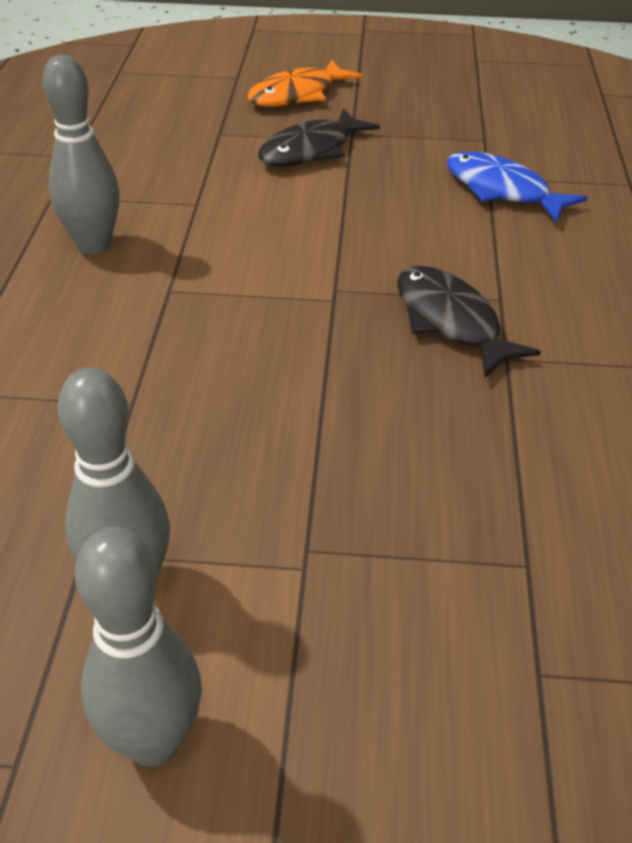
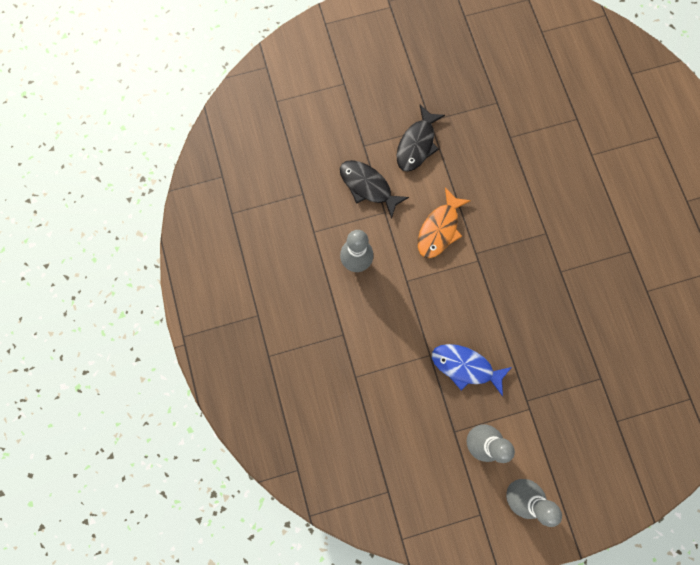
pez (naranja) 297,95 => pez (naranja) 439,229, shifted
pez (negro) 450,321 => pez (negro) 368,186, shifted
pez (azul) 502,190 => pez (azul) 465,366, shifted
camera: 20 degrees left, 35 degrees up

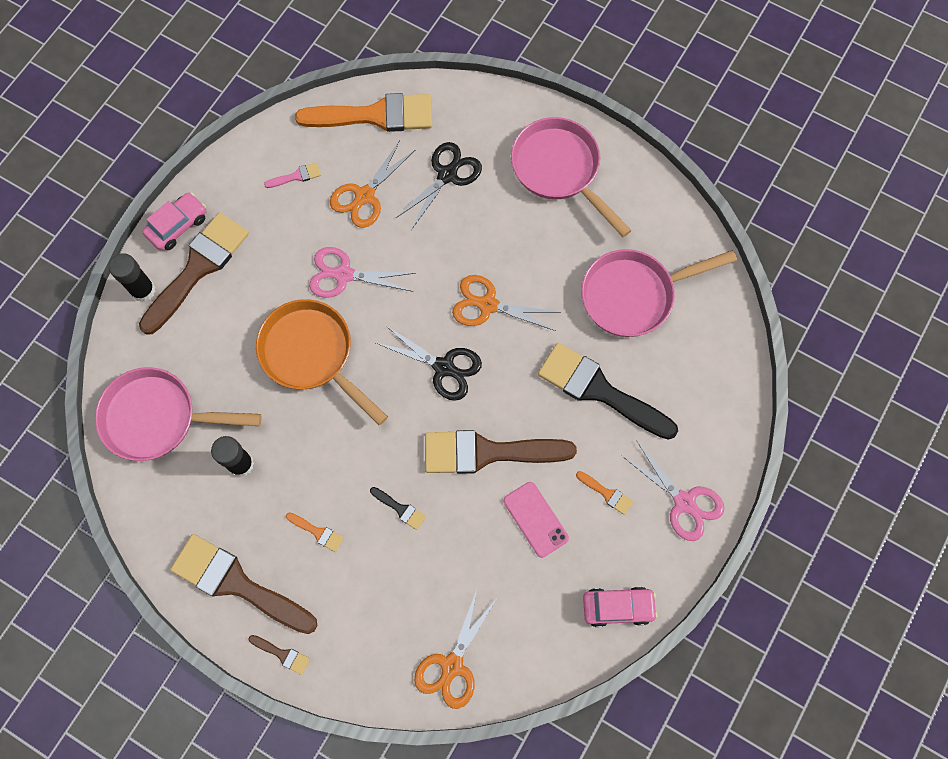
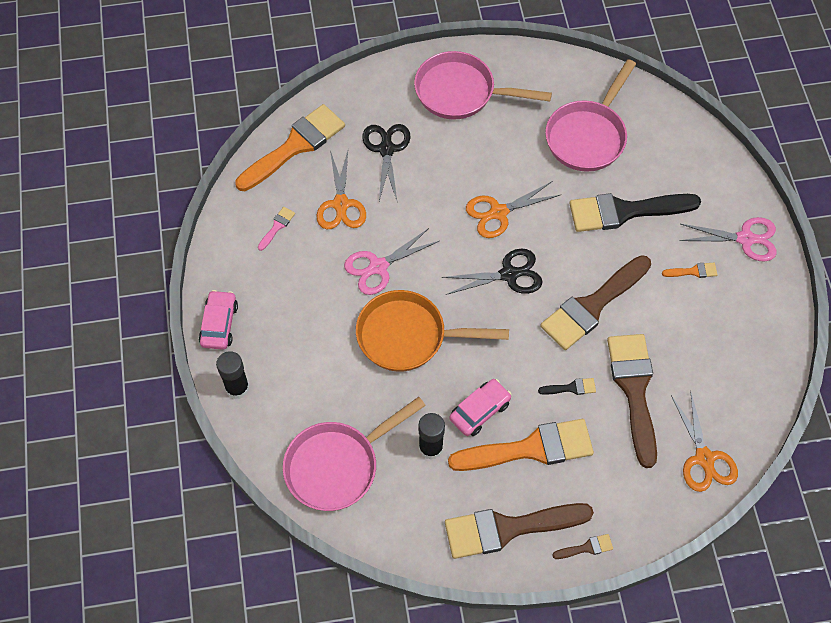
pincel (marrón) 198,268 => pincel (marrón) 634,390, shifted
pincel (naranja) 317,532 => pincel (naranja) 530,448, x2.46
móvil (rosa) 535,519 => nothing
coche (rosa) 617,607 => coche (rosa) 480,411, shifted
camera: 40 degrees left, 10 degrees down

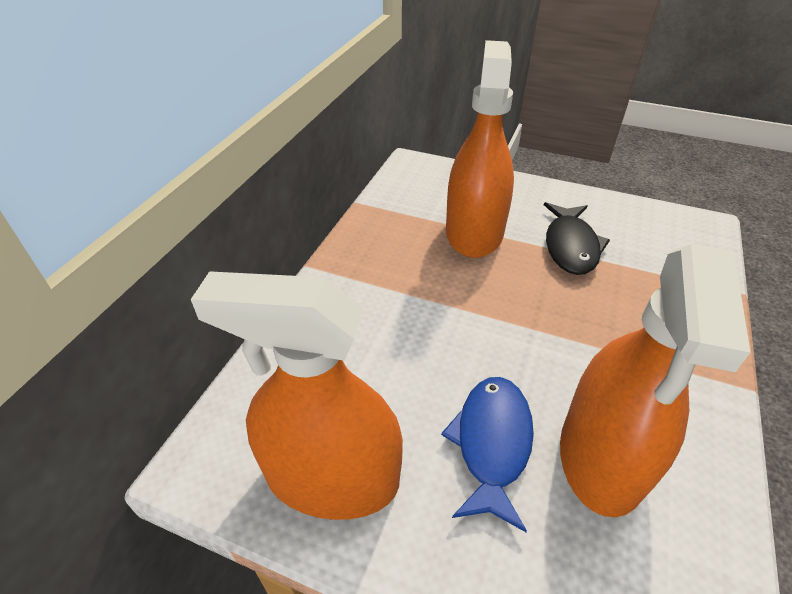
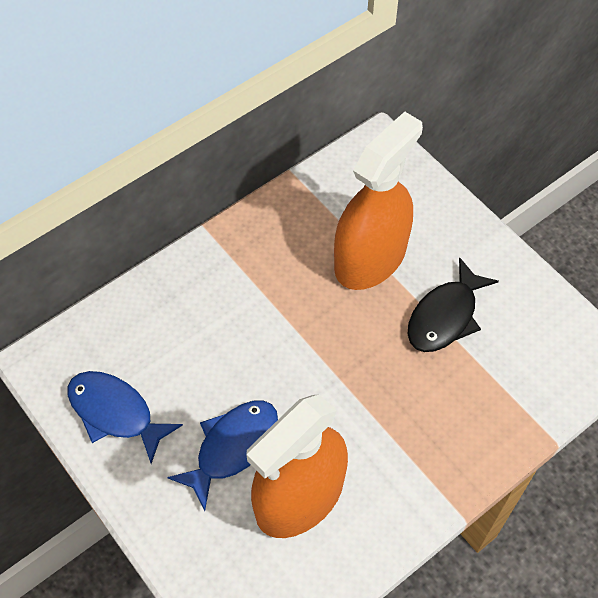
pulverizador (naranja) 332,477 => pez (azul) 115,413
camera: 30 degrees right, 15 degrees up

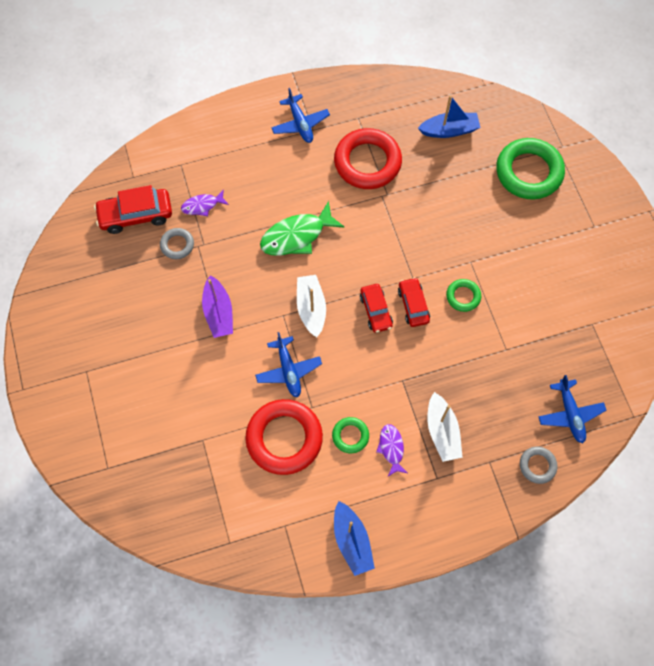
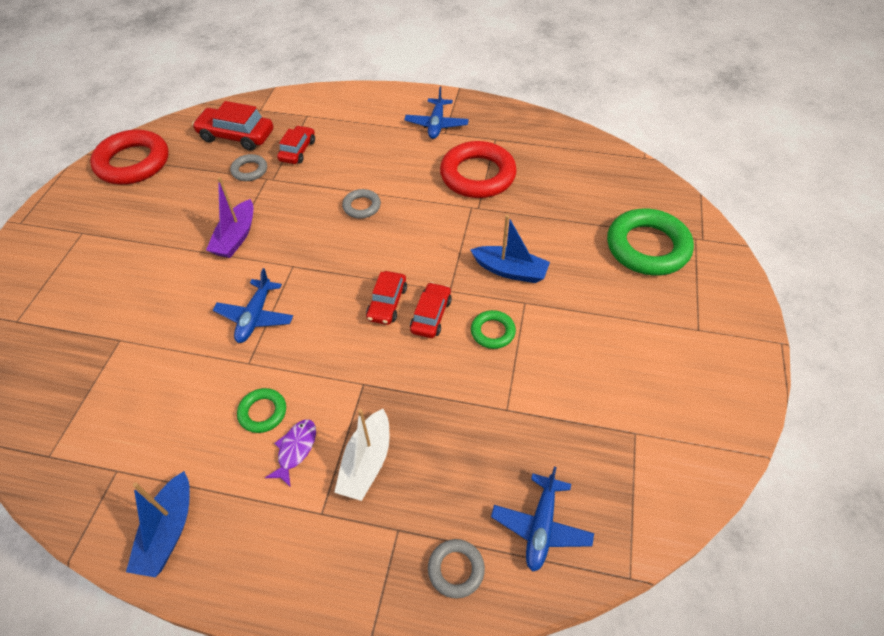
pez (morado) 202,206 => coche (rojo) 297,151
anillo (rojo) 284,438 => anillo (rojo) 133,163, shifted
pez (verde) 297,236 => anillo (gris) 362,206
barco (blanco) 311,308 => nothing
barco (azul) 449,130 => barco (azul) 510,270, shifted
camera: 30 degrees right, 15 degrees down

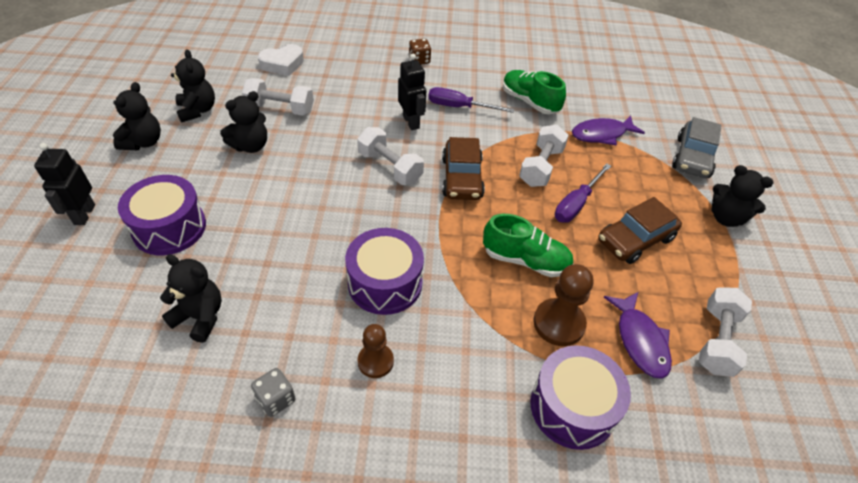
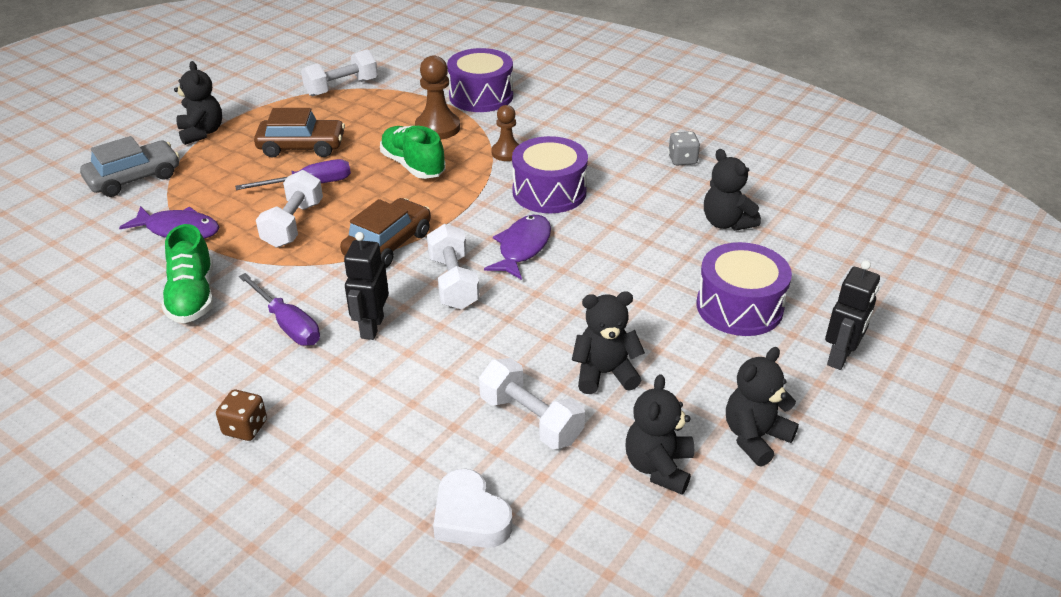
corazón (blanco) 282,64 => corazón (blanco) 470,517, 135 degrees counterclockwise
peón (marrón) 375,361 => peón (marrón) 506,153, shifted
mancuerna (blanco) 541,167 => mancuerna (blanco) 293,224, 45 degrees counterclockwise
pez (morado) 640,340 => pez (morado) 522,247, shifted
camera: 145 degrees left, 10 degrees down

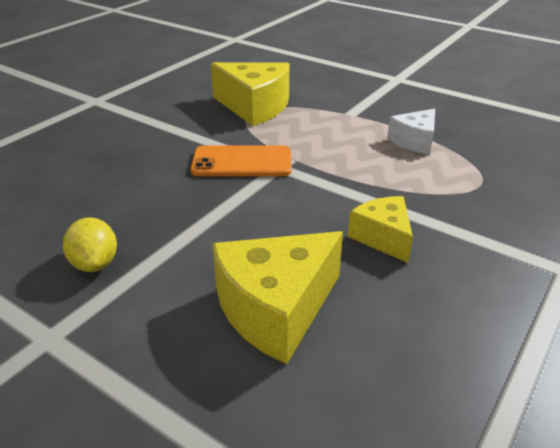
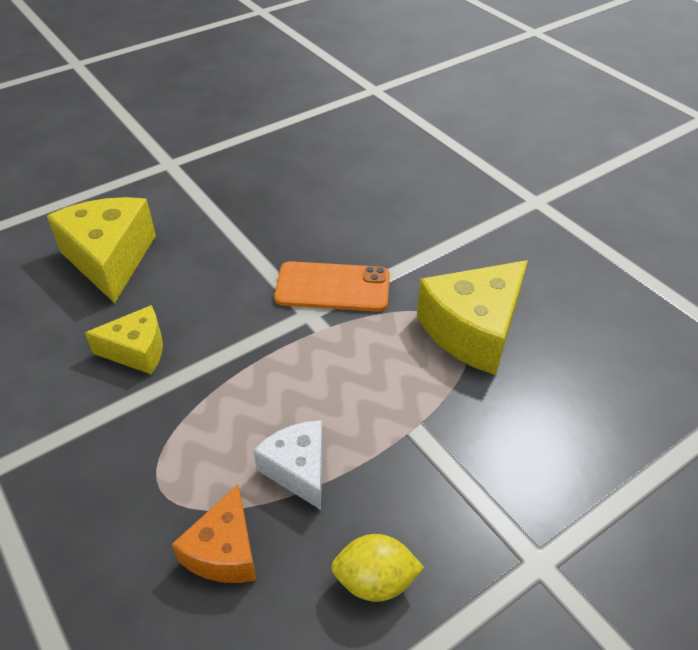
limón (amarillo) 95,263 => limón (amarillo) 375,581, shifted
móvil (naranja) 242,162 => móvil (naranja) 332,287, 75 degrees clockwise
nothing => queso (naranja) 224,551
camera: 110 degrees right, 10 degrees up

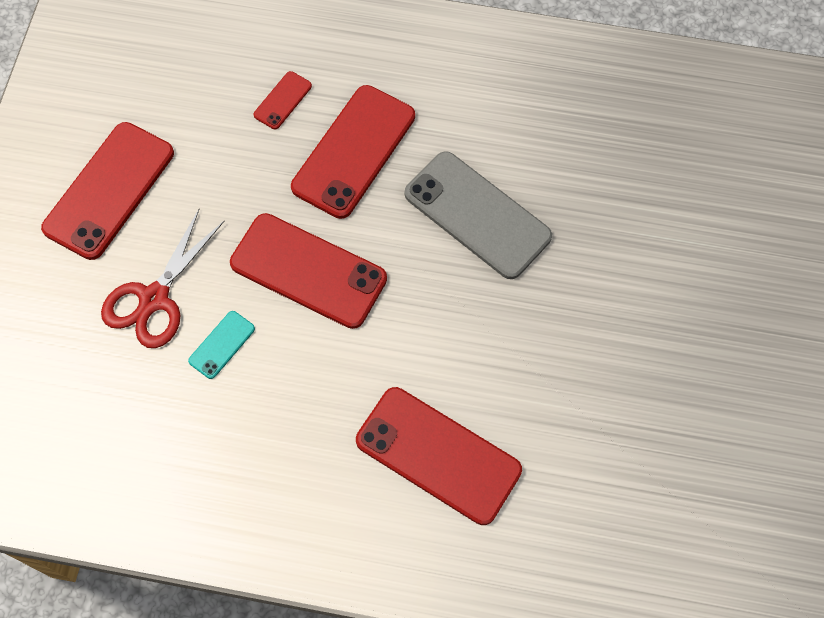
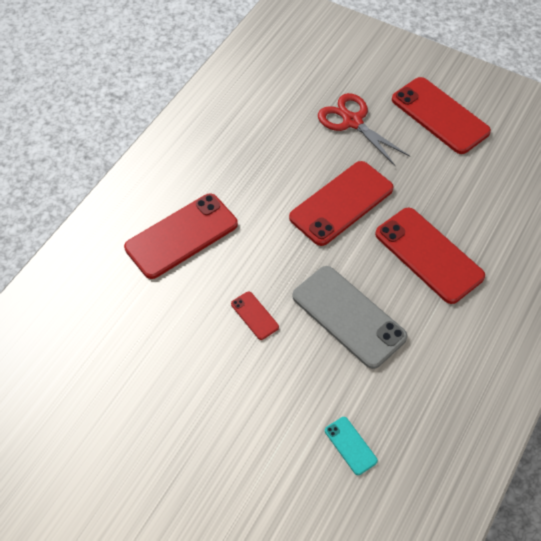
móvil (turquesa) 221,344 => móvil (turquesa) 350,445, shifted
móvil (rojo) 282,100 => móvil (rojo) 254,315, shifted
móvil (gris) 477,215 => móvil (gris) 348,316, 75 degrees clockwise
camera: 110 degrees right, 10 degrees down

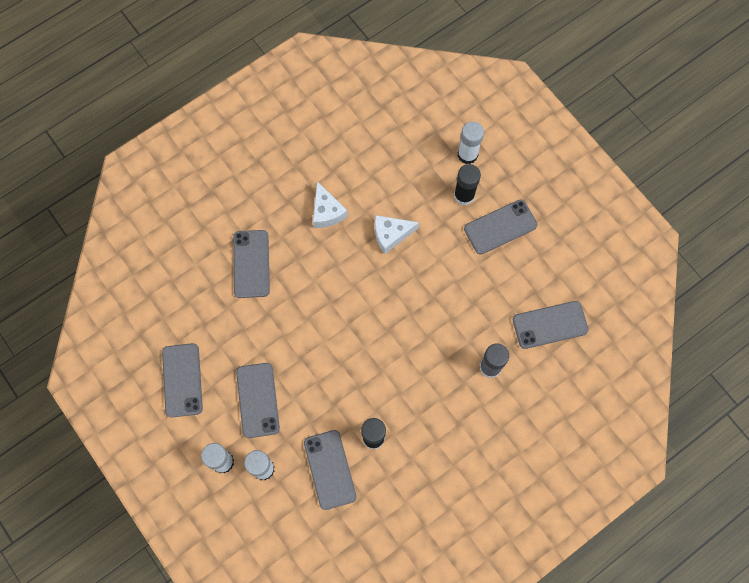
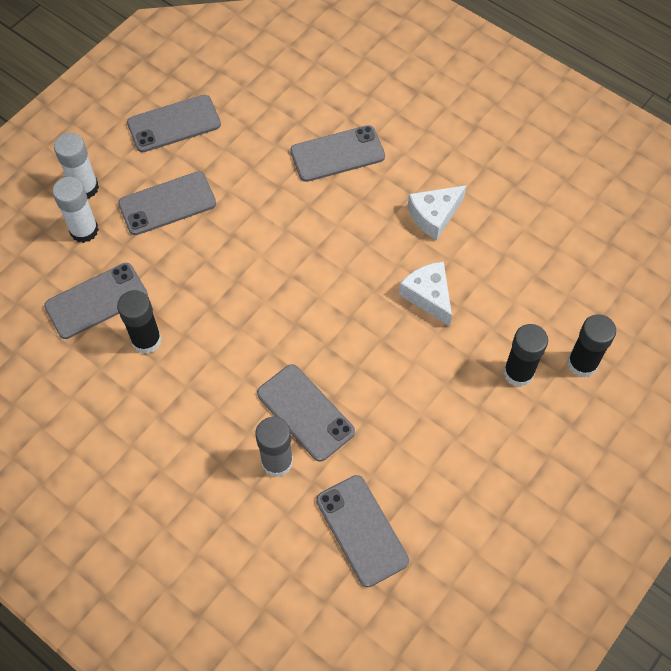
barra de pegamento (blanco) 467,154 => barra de pegamento (negro) 582,363
móvil (gris) 500,227 => móvil (gris) 305,412, shifted
camera: 75 degrees right, 10 degrees down

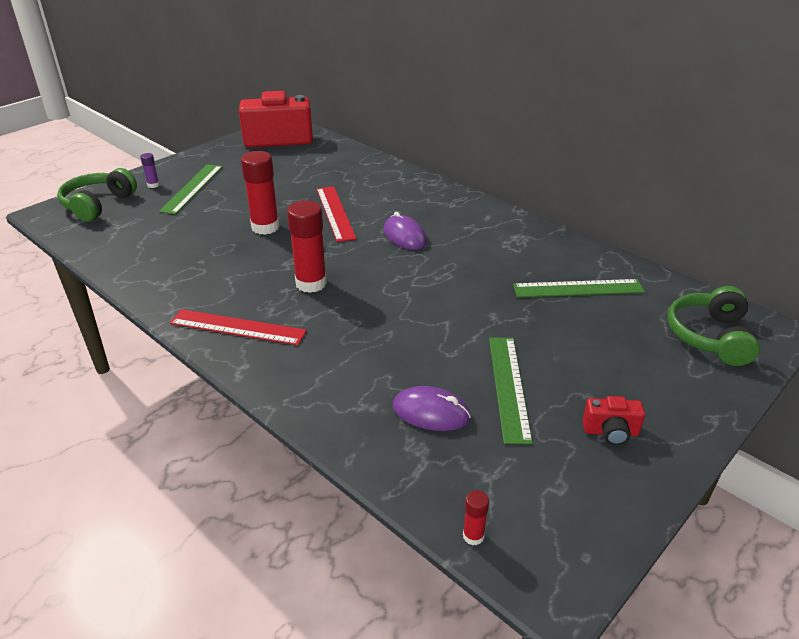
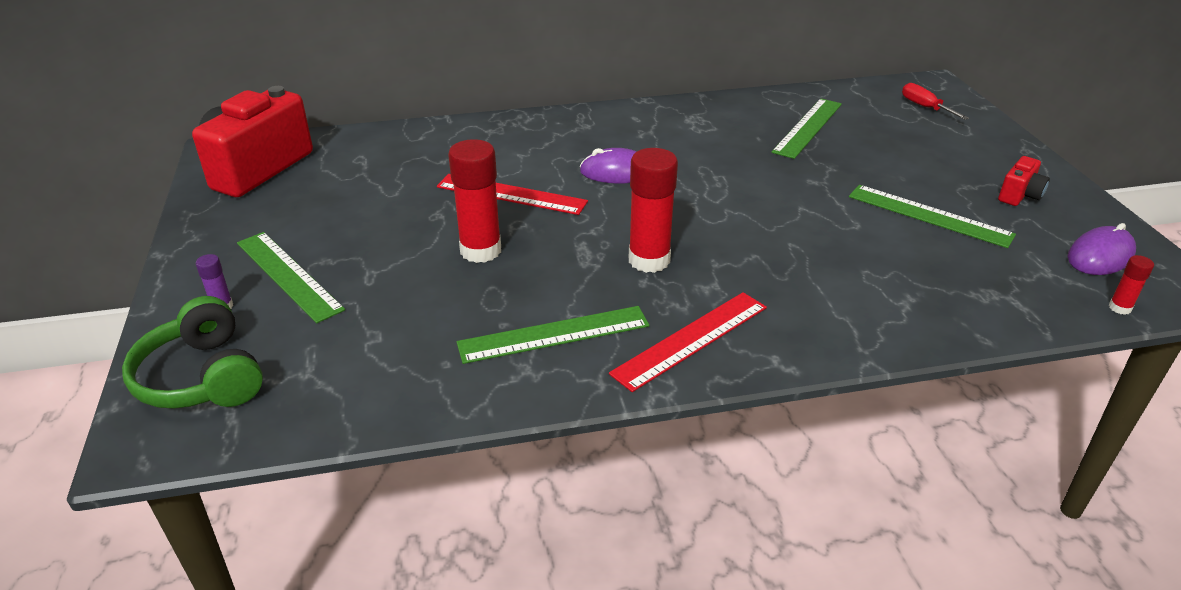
ratón (morado) 431,412 => ratón (morado) 1100,256, shifted
auriculares (verde) 710,337 => destornillador (rojo) 925,107
nothing => regla (verde) 554,335
camera: 55 degrees left, 0 degrees up

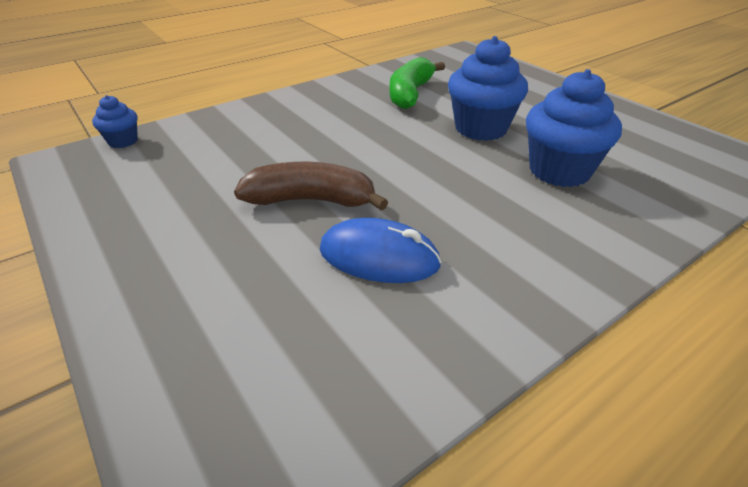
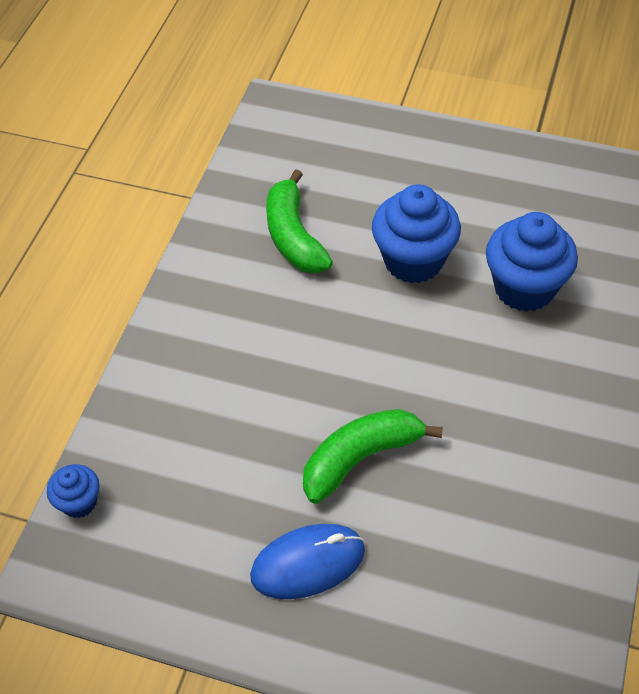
plátano (marrón) 311,200 => plátano (verde) 360,458
ratón (azul) 379,257 => ratón (azul) 308,563, shifted
camera: 35 degrees left, 15 degrees up

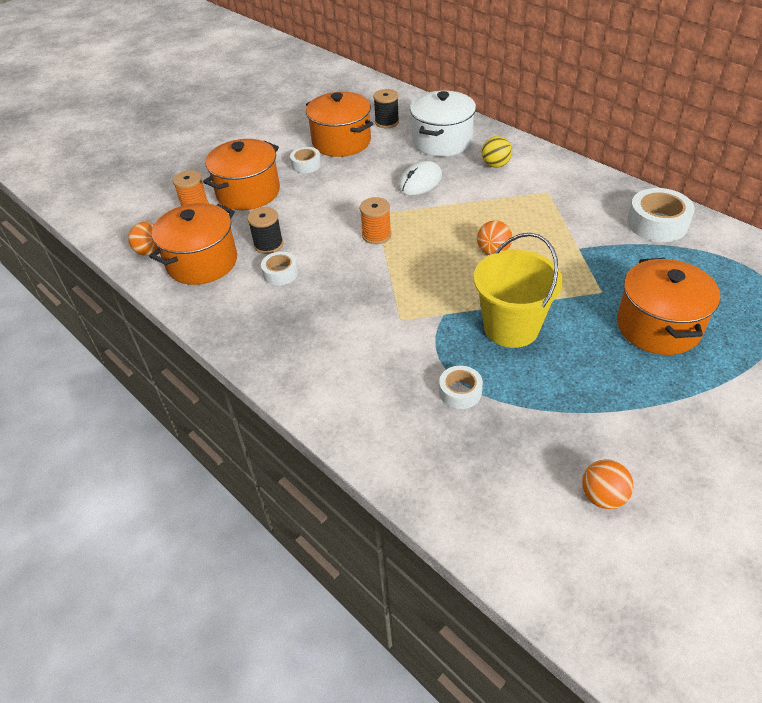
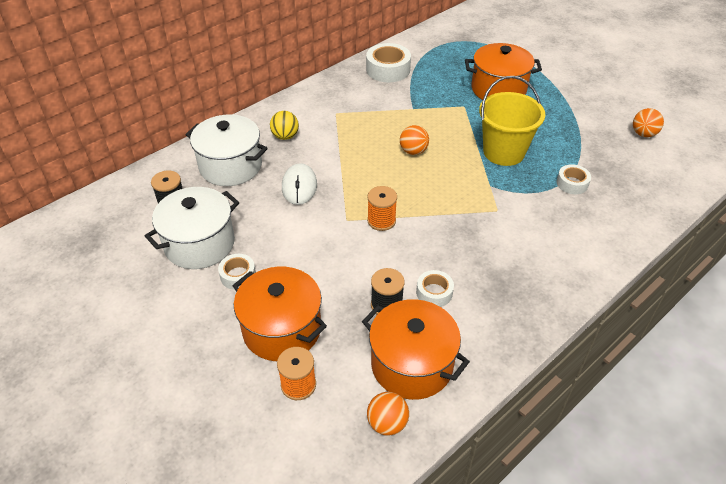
olla (naranja) 341,142 => olla (blanco) 199,244
ratón (blanco) 420,182 => ratón (blanco) 299,186, 45 degrees clockwise
camera: 90 degrees left, 0 degrees up

